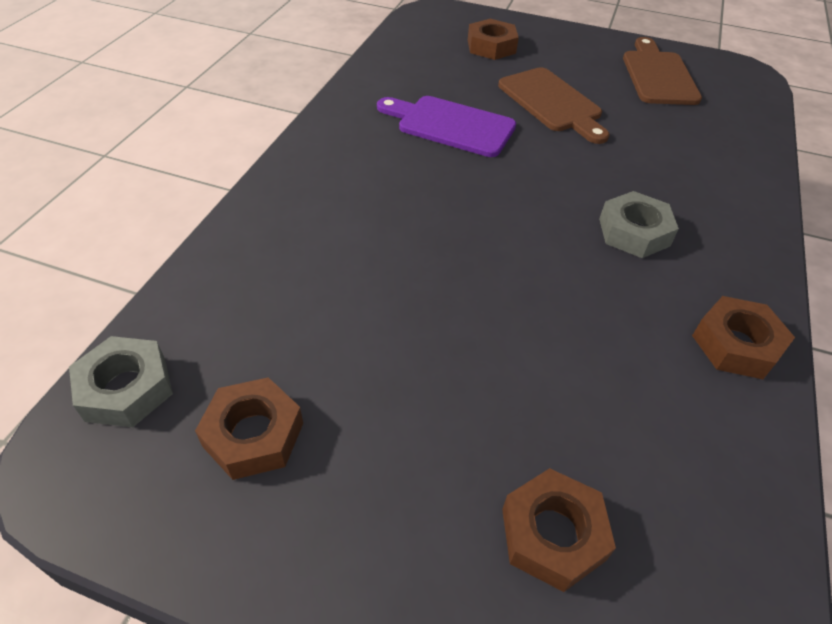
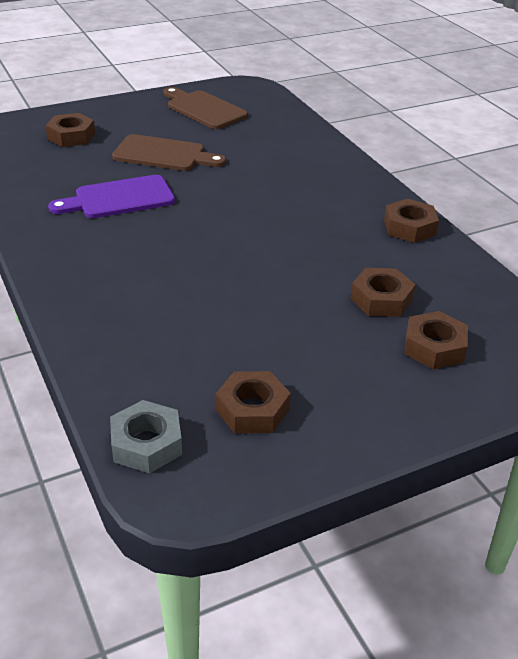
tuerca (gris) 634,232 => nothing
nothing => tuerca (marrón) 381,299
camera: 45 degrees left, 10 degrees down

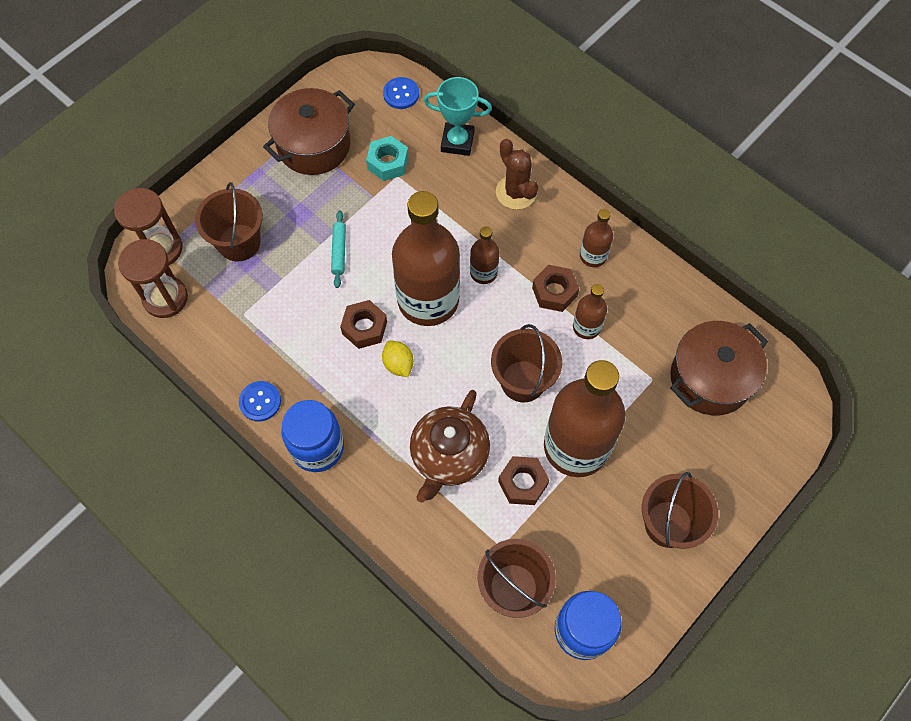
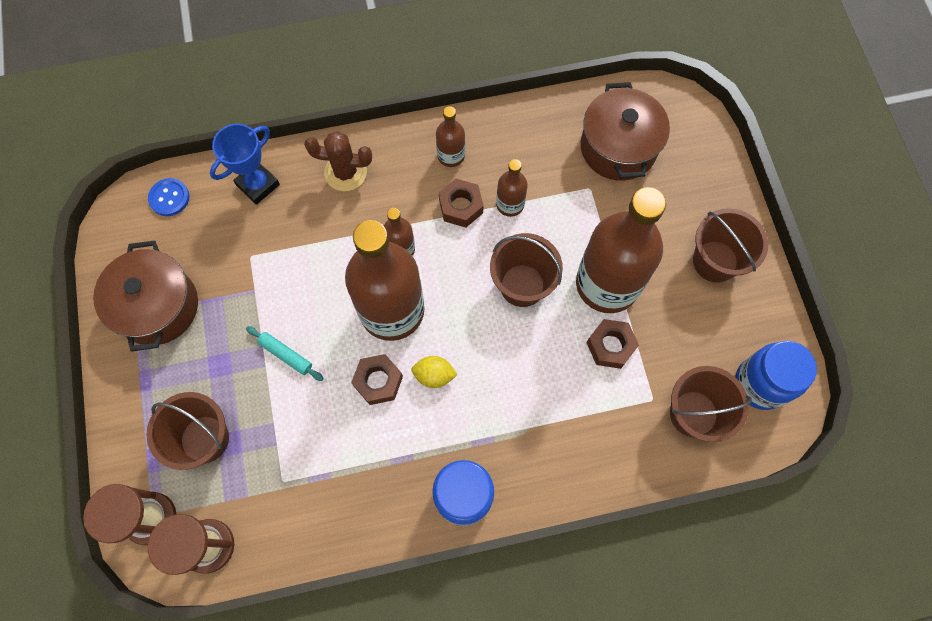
botón (azul) 260,402 => nothing
tuerca (turquesa) 388,163 => nothing
tetera (marrón) 449,456 => nothing
trofeo (turquesa) 457,142 => trofeo (azul) 258,185
camera: 55 degrees left, 5 degrees up

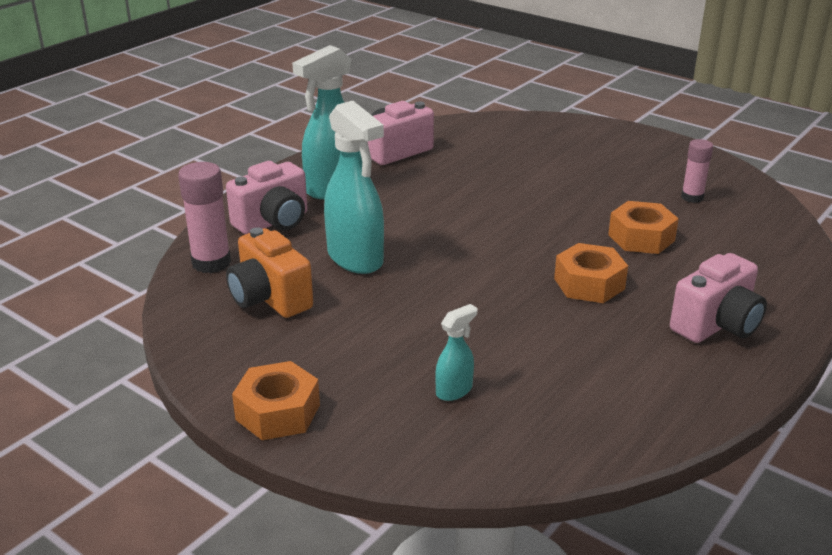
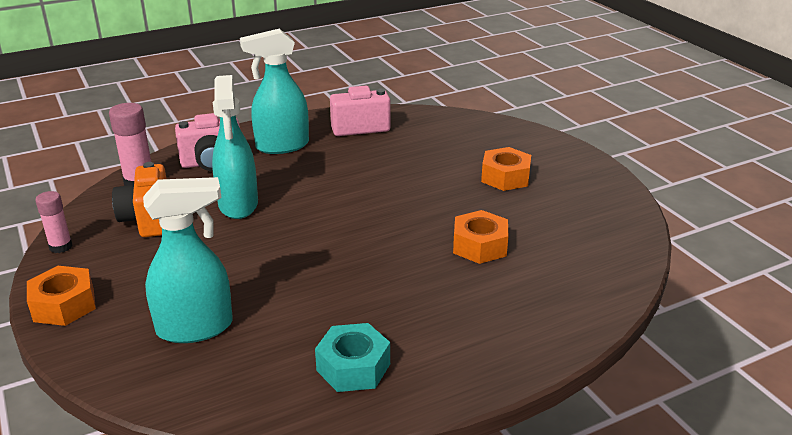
pulverizador (turquesa) 454,390 => pulverizador (turquesa) 196,328, x2.08
tuerca (naranja) 589,284 => tuerca (naranja) 505,177, shifted
cámara (rosa) 716,325 => nothing
barra de pegamento (rosa) 692,197 => barra de pegamento (rosa) 61,247, shifted
nothing => tuerca (turquesa) 353,367
camera: 25 degrees right, 0 degrees up

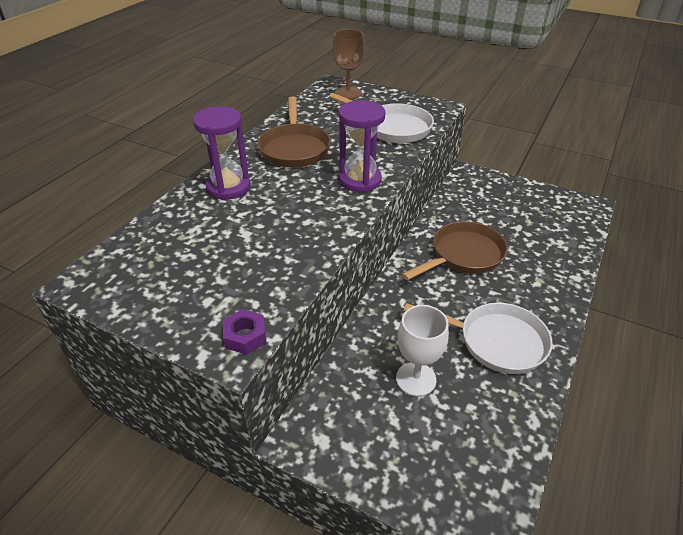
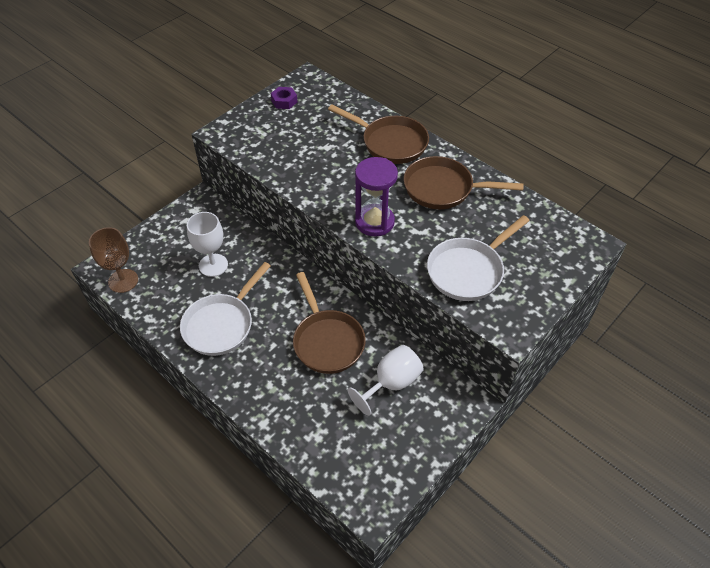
reloj de arena (morado) 228,187 => sartén (marrón) 390,143
tuerca (morado) 245,336 => tuerca (morado) 284,101, shifted
copa (marrón) 348,93 => copa (marrón) 123,281, shifted
nothing => copa (blanco) 391,383
camera: 105 degrees right, 10 degrees up

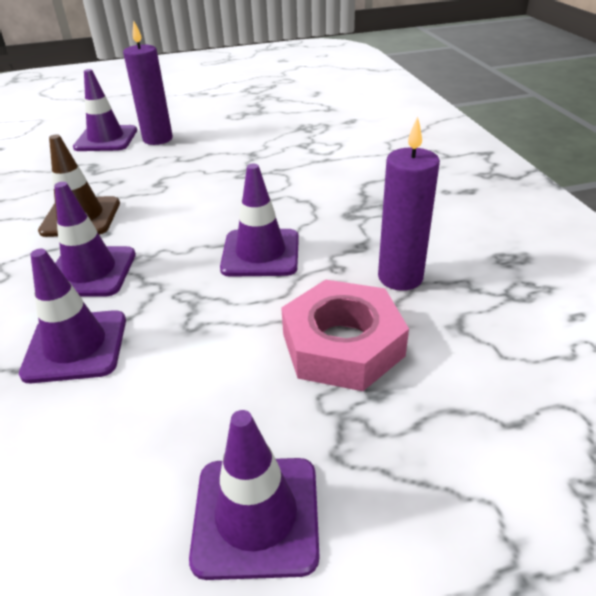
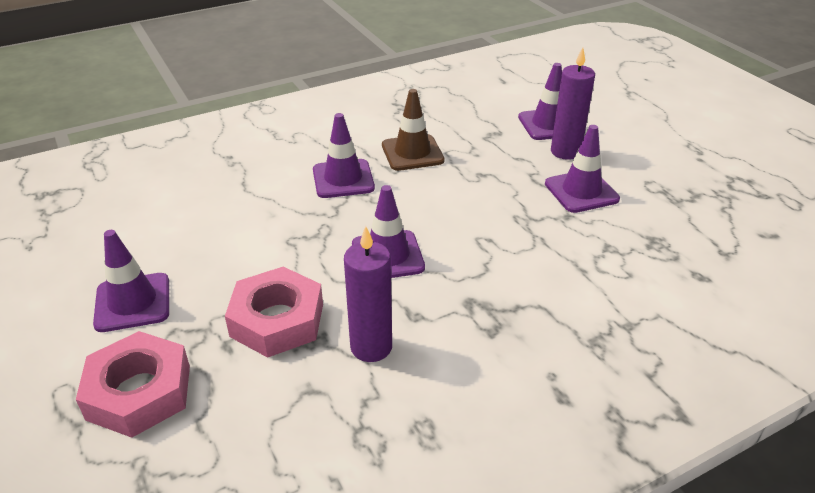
cono de tráfico (morado) 76,346 => cono de tráfico (morado) 581,191, shifted
nothing => tuerca (rosa) 139,392
camera: 75 degrees right, 0 degrees up

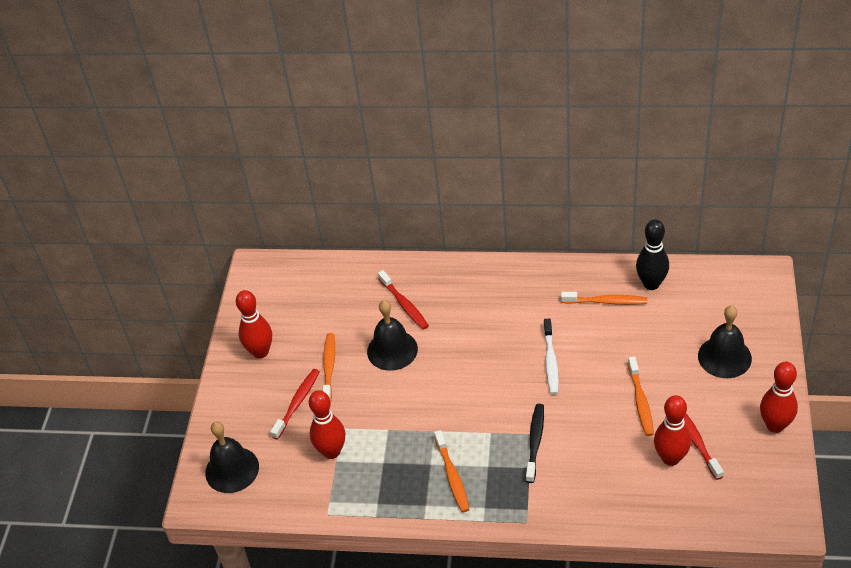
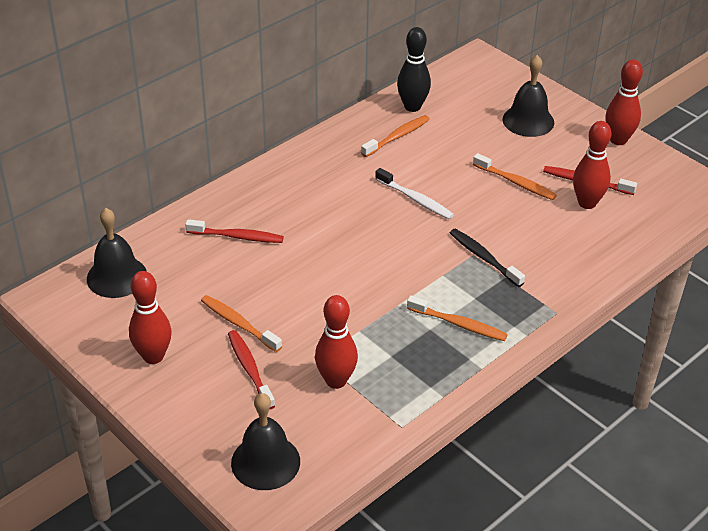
campana (negro) 392,350 => campana (negro) 116,276, shifted
camera: 55 degrees left, 5 degrees down

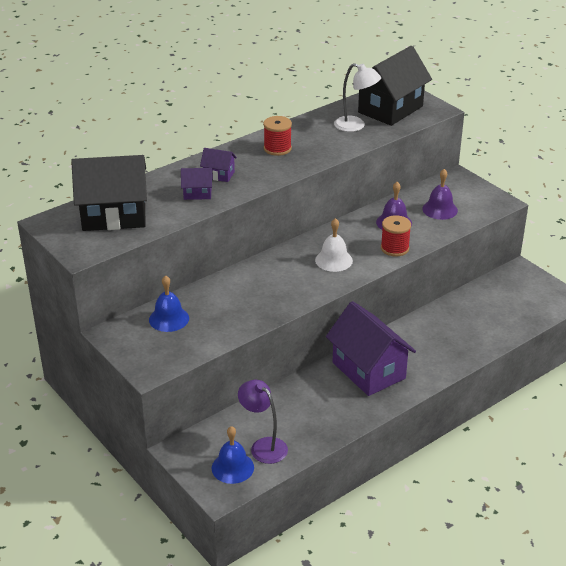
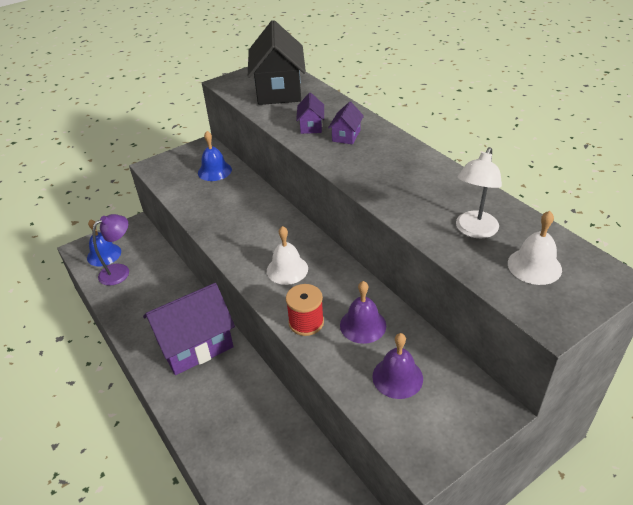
carrete (rojo) 277,148 => nothing
casa (negro) 390,109 => campana (blanco) 534,266
camera: 95 degrees right, 5 degrees up

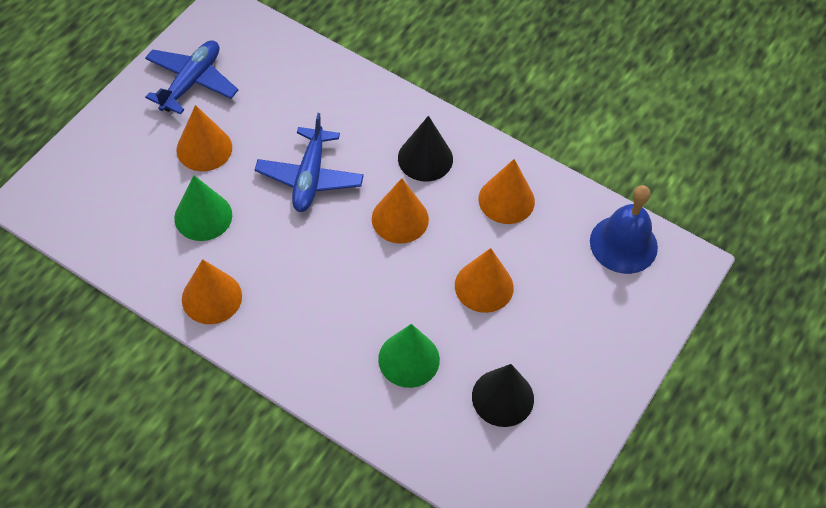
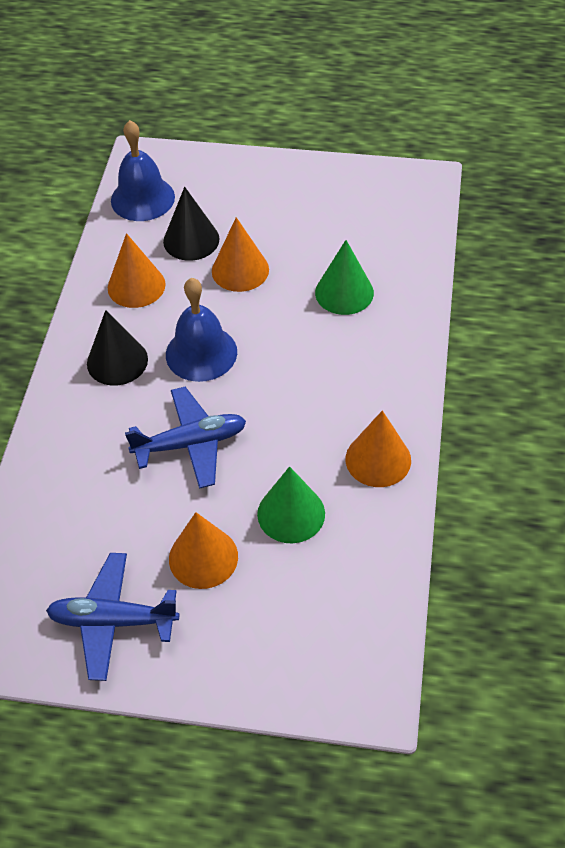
cono (naranja) 400,219 => campana (azul) 201,353
cono (negro) 502,397 => cono (negro) 191,240, shifted
camera: 110 degrees left, 5 degrees down

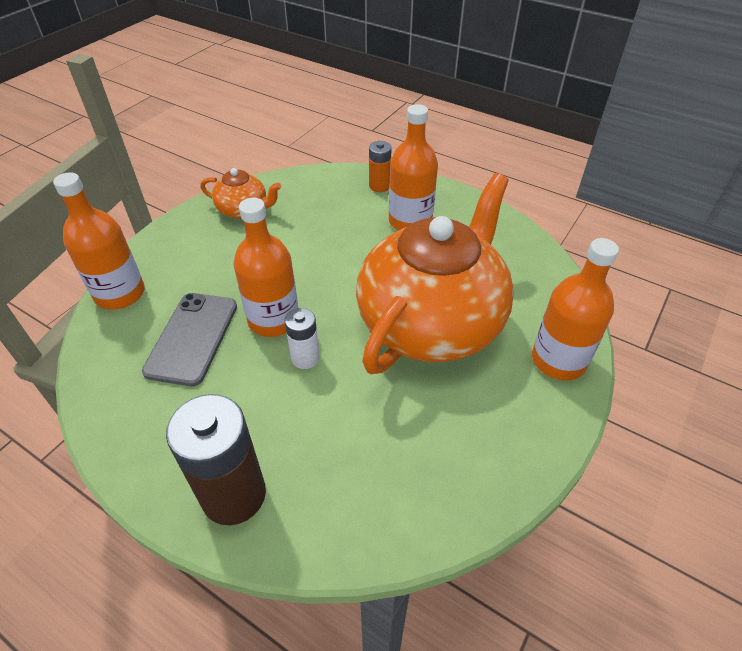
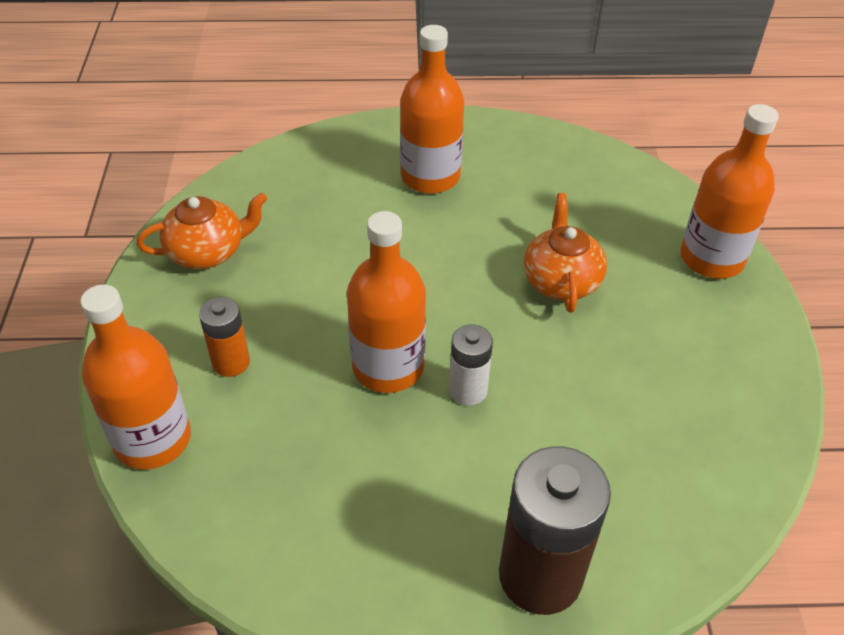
móvil (gris) 192,338 => nothing
tetera (naranja) 431,322 => tetera (naranja) 561,280, x0.43
pila (naranja) 379,186 => pila (naranja) 231,362, shifted
camera: 35 degrees left, 0 degrees up

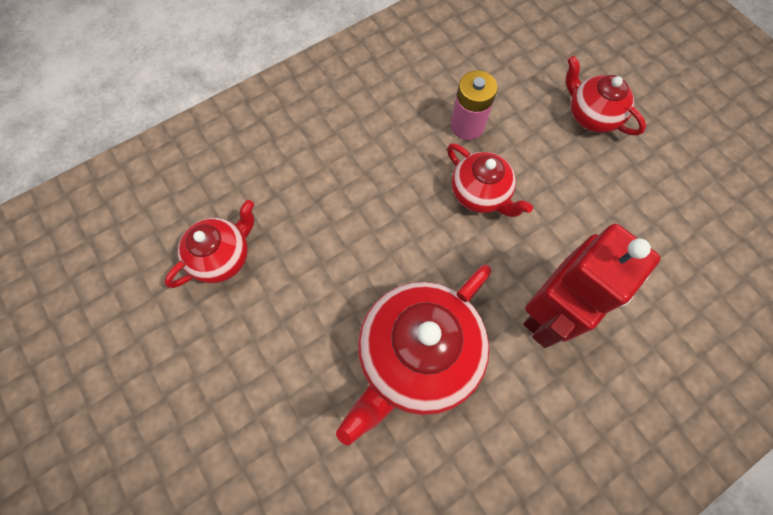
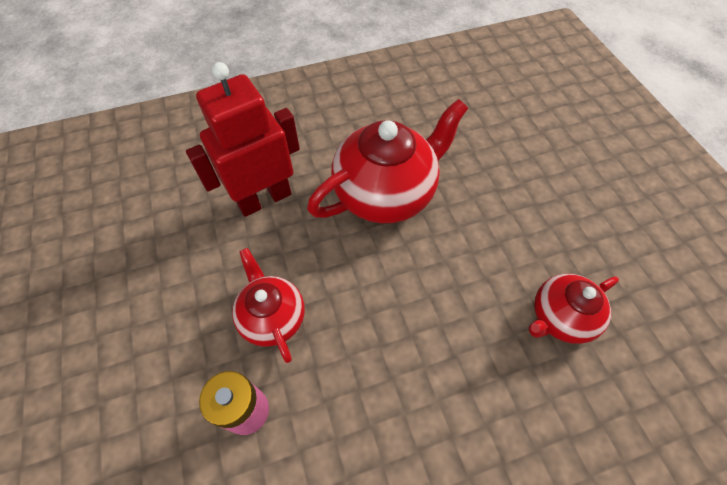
tetera (rojo) 591,115 => nothing
camera: 165 degrees left, 10 degrees down

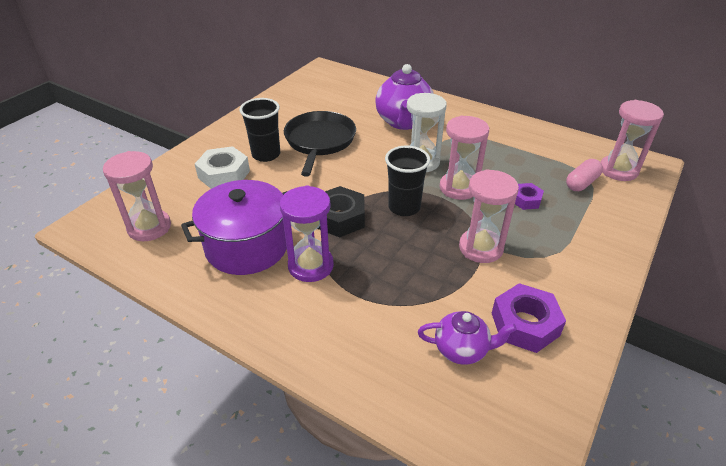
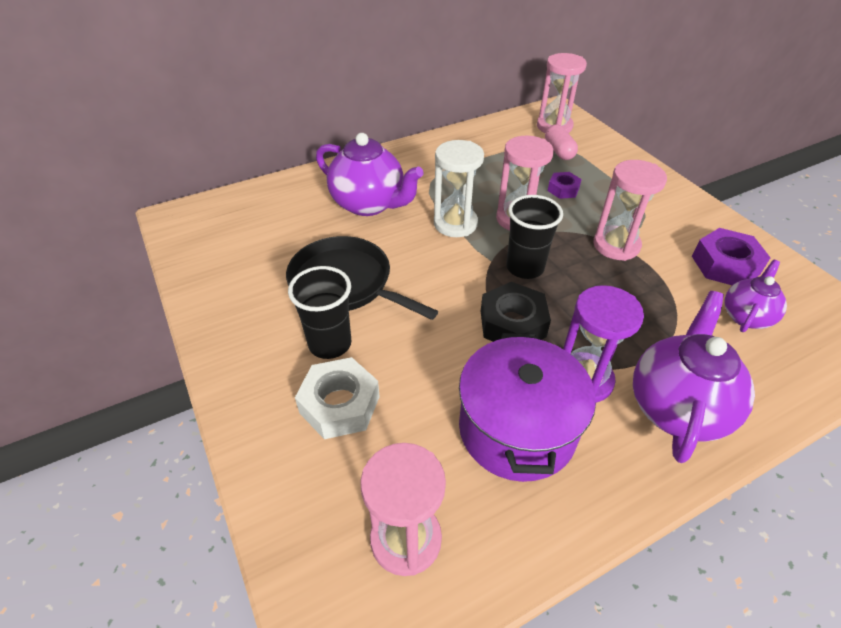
nothing => tetera (morado) 677,407
camera: 60 degrees left, 5 degrees up

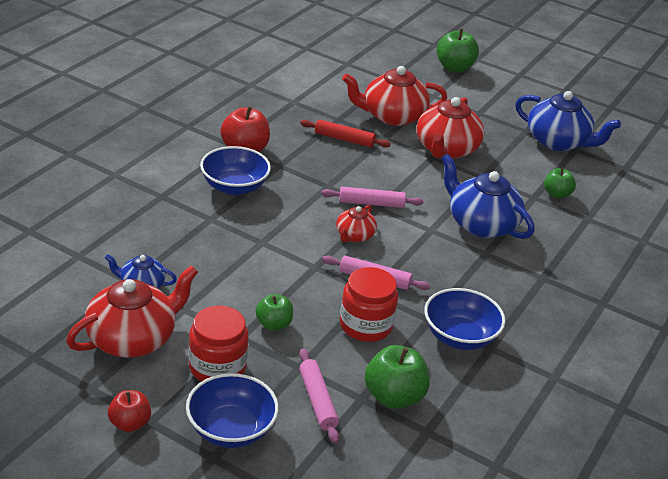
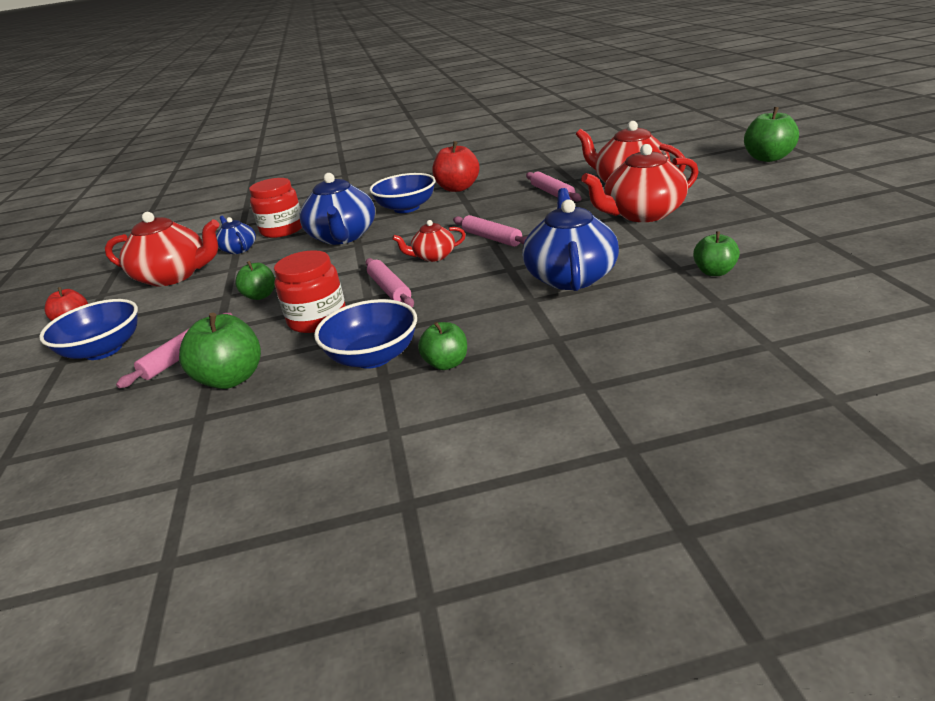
tarro (rojo) 217,367 => tarro (rojo) 282,230, shifted
rodillo (rojo) 344,139 => rodillo (rosa) 552,193
tetera (azul) 558,142 => tetera (azul) 343,237, shifted
nothing => manzana (verde) 446,363
camera: 55 degrees right, 5 degrees down

